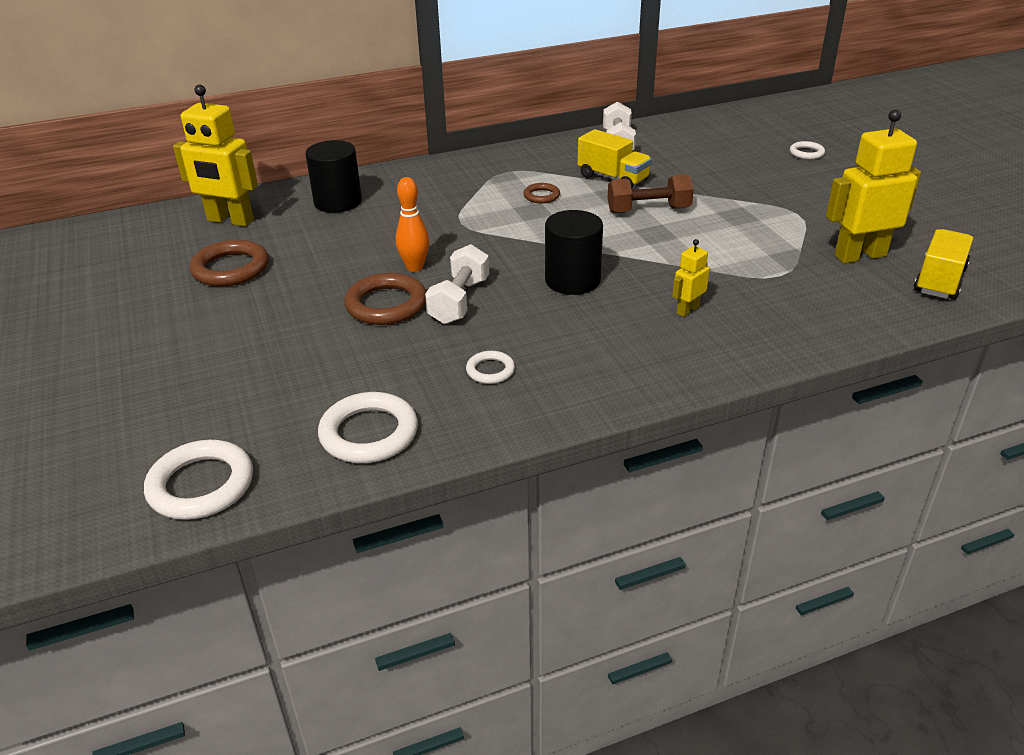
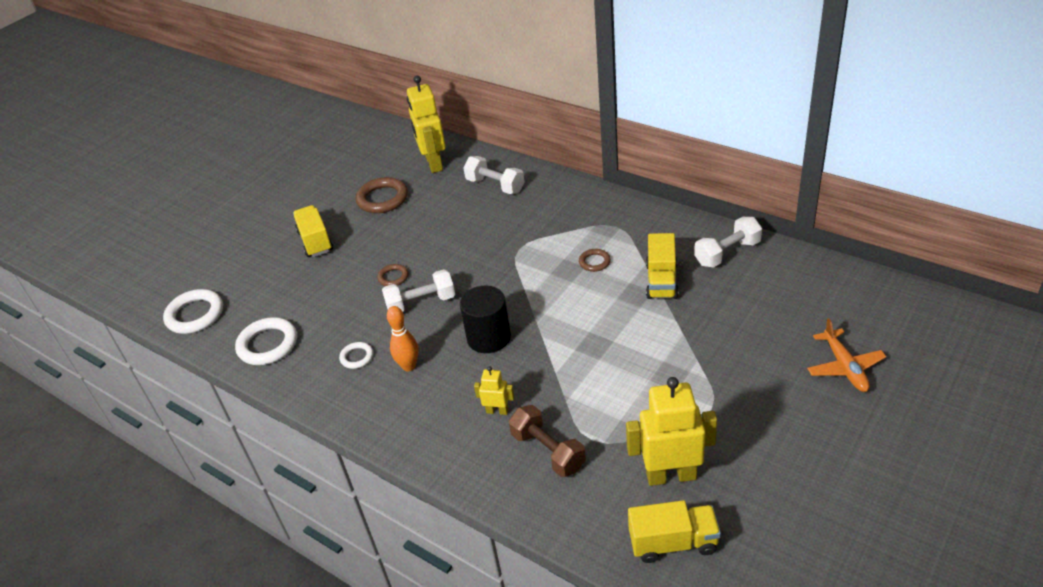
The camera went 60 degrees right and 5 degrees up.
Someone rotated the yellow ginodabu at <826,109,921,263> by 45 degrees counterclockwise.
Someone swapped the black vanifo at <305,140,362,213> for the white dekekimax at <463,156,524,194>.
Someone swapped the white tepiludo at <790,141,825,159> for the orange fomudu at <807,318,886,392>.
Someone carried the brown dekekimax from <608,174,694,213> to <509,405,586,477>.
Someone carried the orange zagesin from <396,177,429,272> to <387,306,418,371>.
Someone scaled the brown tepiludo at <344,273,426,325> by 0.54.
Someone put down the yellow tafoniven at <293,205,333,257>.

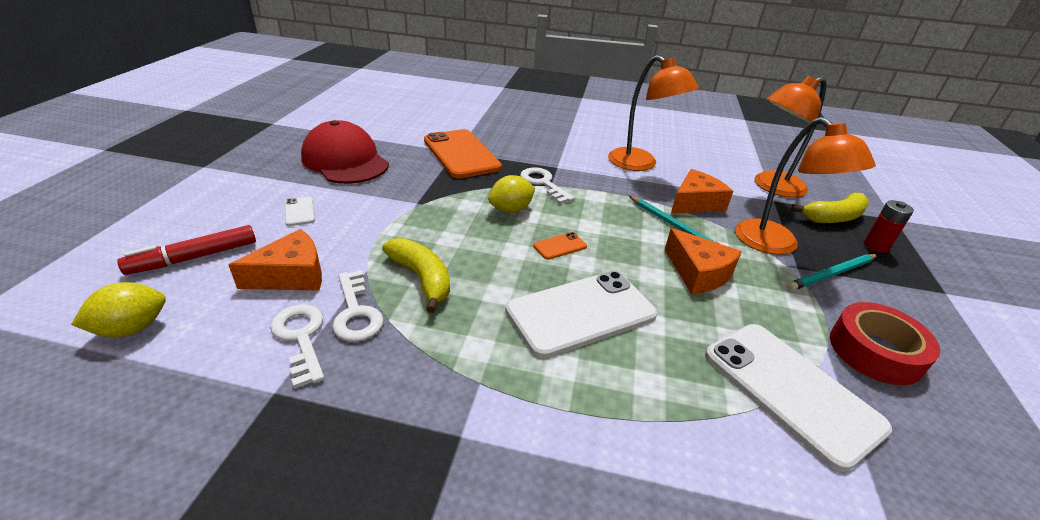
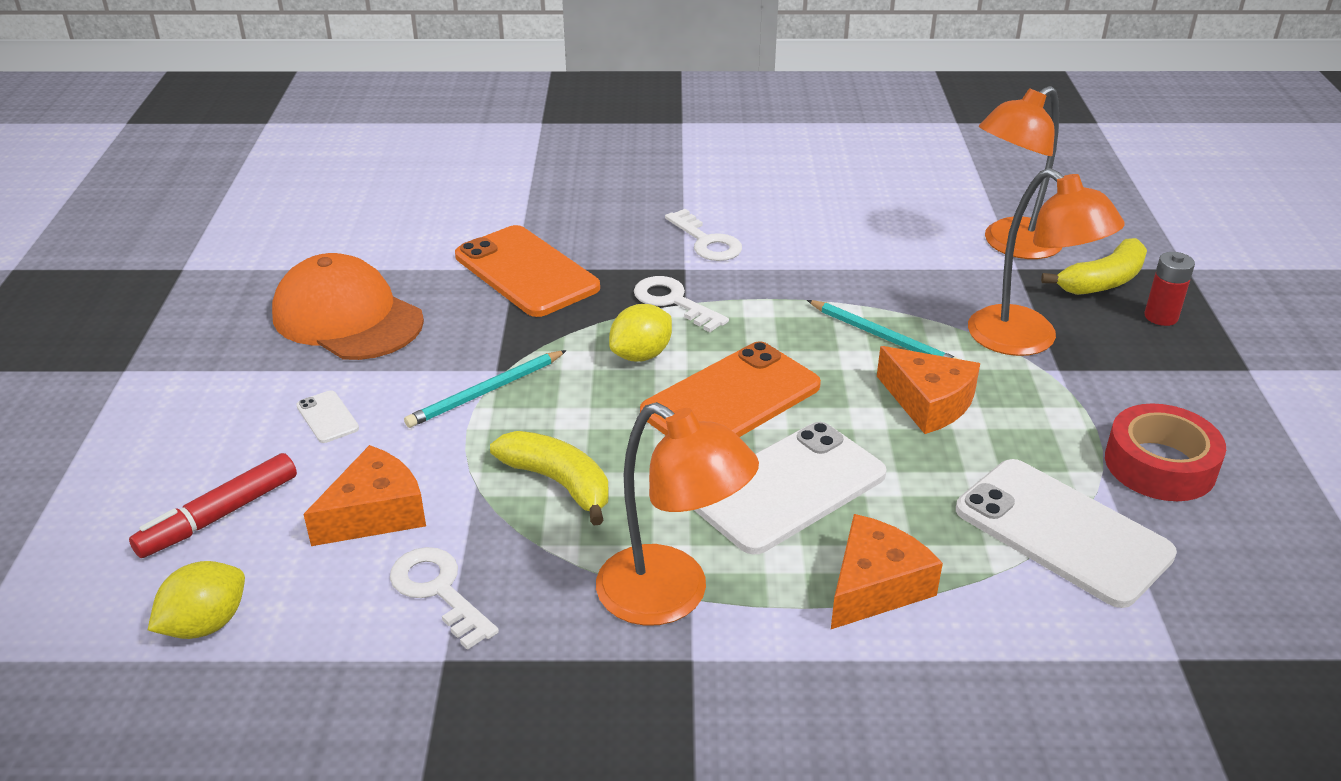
The camera went 10 degrees left and 0 degrees up.
Someone carried the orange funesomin from <608,55,699,171> to <596,402,759,626>.
Someone repainted the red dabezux at <301,120,389,184>, which became the orange dabezux at <272,253,424,360>.
Someone carried the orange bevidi from <671,169,733,213> to <831,514,943,629>.
Someone scaled the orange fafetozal at <533,232,587,260> by 2.39.
Someone carried the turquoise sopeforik from <787,254,877,291> to <404,350,567,428>.
Someone carried the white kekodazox from <332,270,384,342> to <665,209,742,261>.

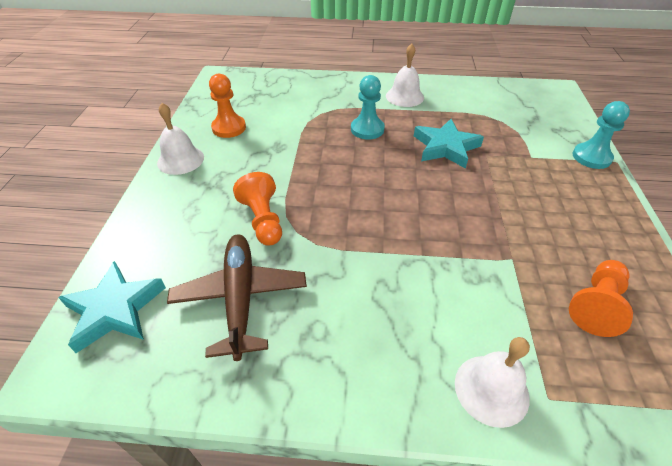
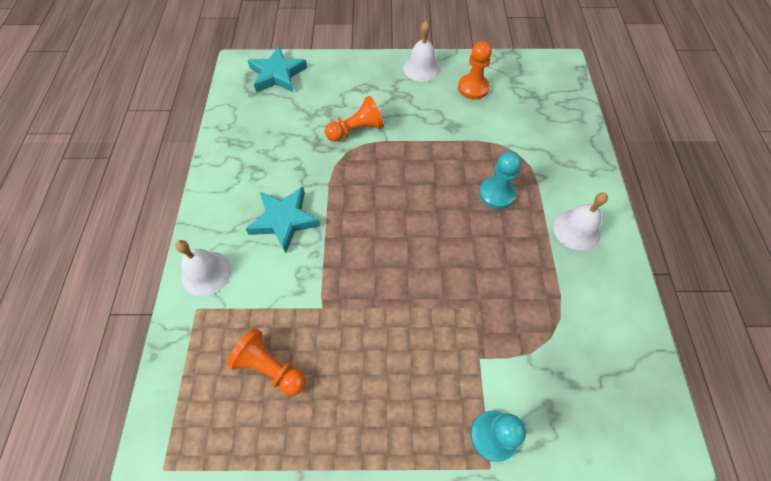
The camera went 85 degrees right and 15 degrees up.
Someone carried the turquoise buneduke from <414,119,484,169> to <246,187,321,253>.
Someone took away the brown fomudu at <167,234,307,361>.

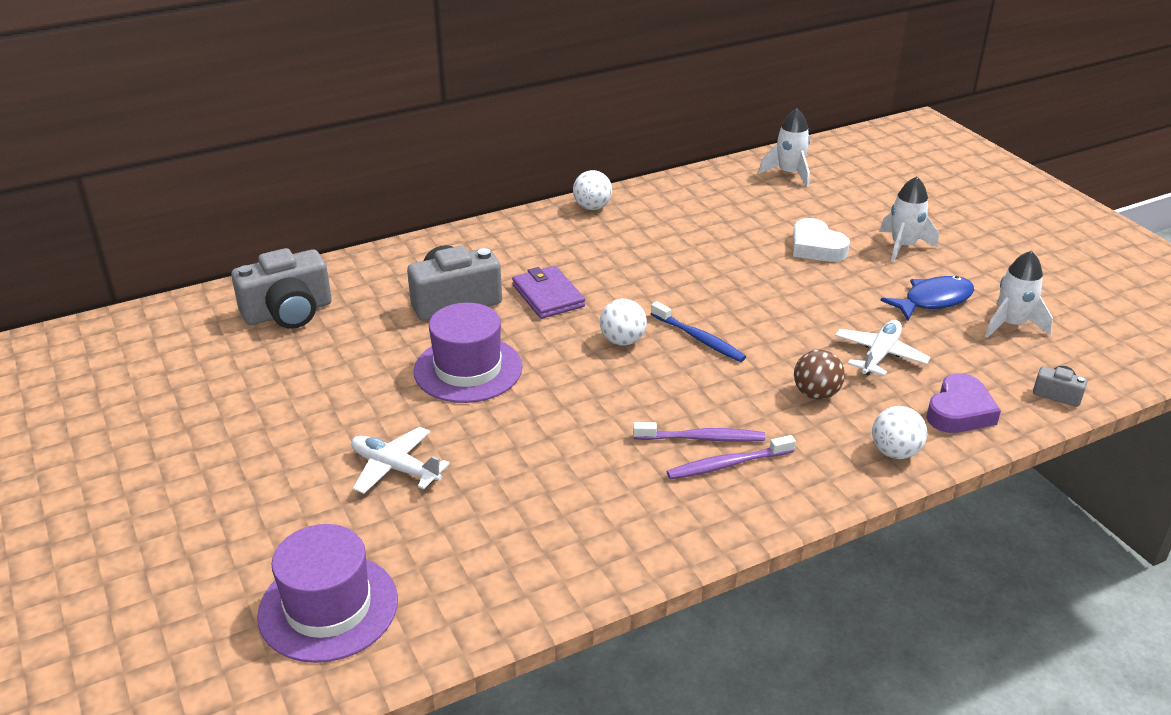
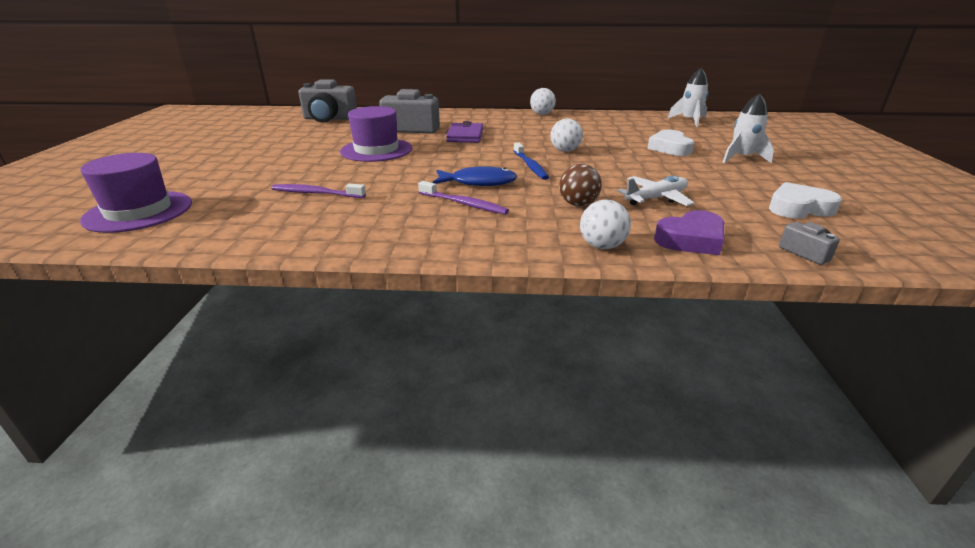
The camera went 30 degrees right and 5 degrees down.
Someone swapped the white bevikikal at <985,251,1053,338> for the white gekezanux at <769,182,842,218>.
Someone carried the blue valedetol from <880,276,974,320> to <432,166,517,186>.
Someone carried the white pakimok from <600,299,647,345> to <550,118,583,152>.
Someone took away the white fomudu at <351,427,450,494>.
Someone carried the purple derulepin from <666,435,796,479> to <271,184,366,198>.

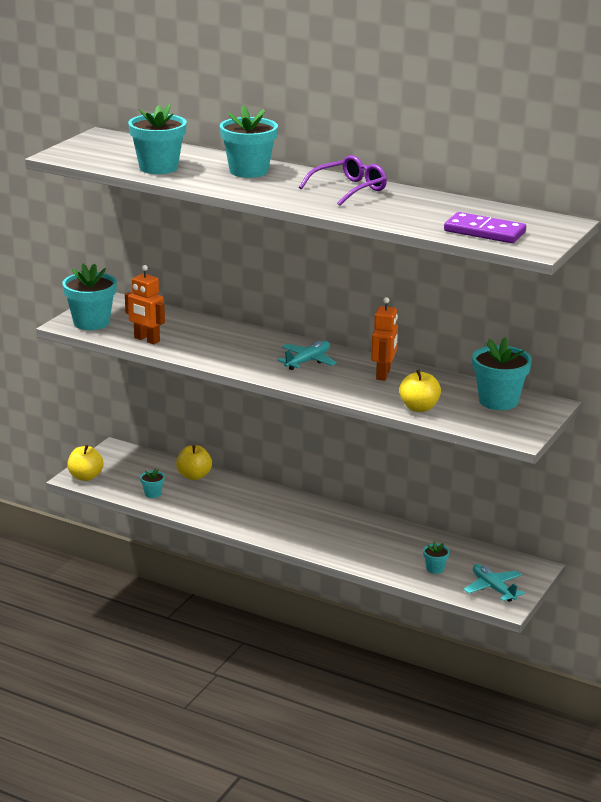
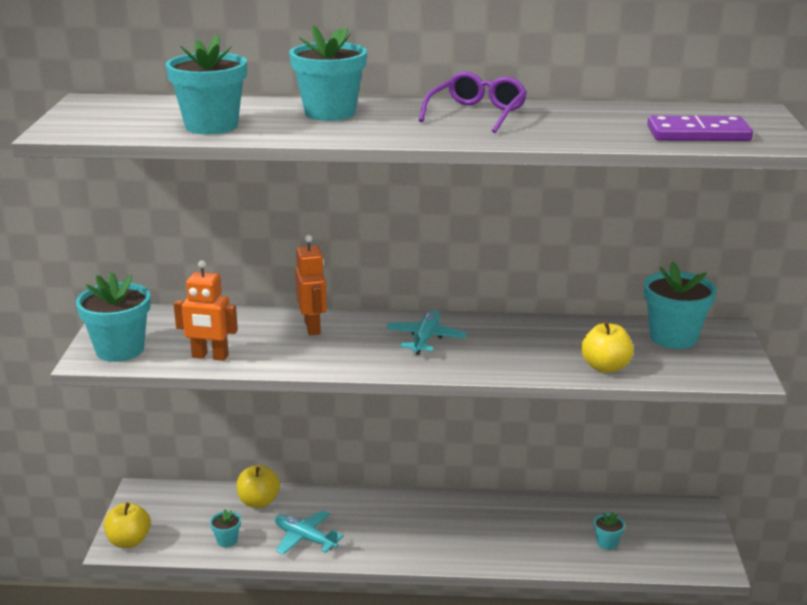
The camera went 25 degrees left and 0 degrees up.
Someone carried the orange ginodabu from <371,297,398,381> to <295,235,327,335>.
Someone carried the turquoise fomudu from <464,564,525,602> to <275,510,344,555>.

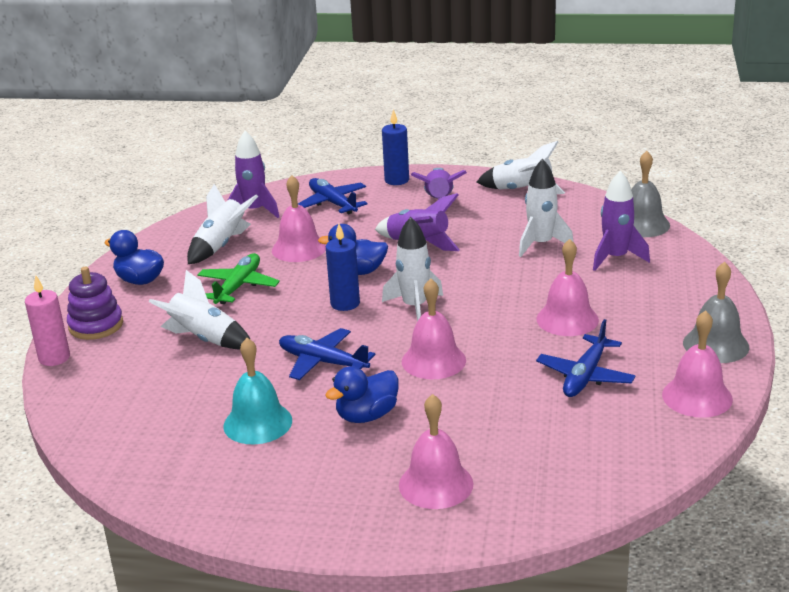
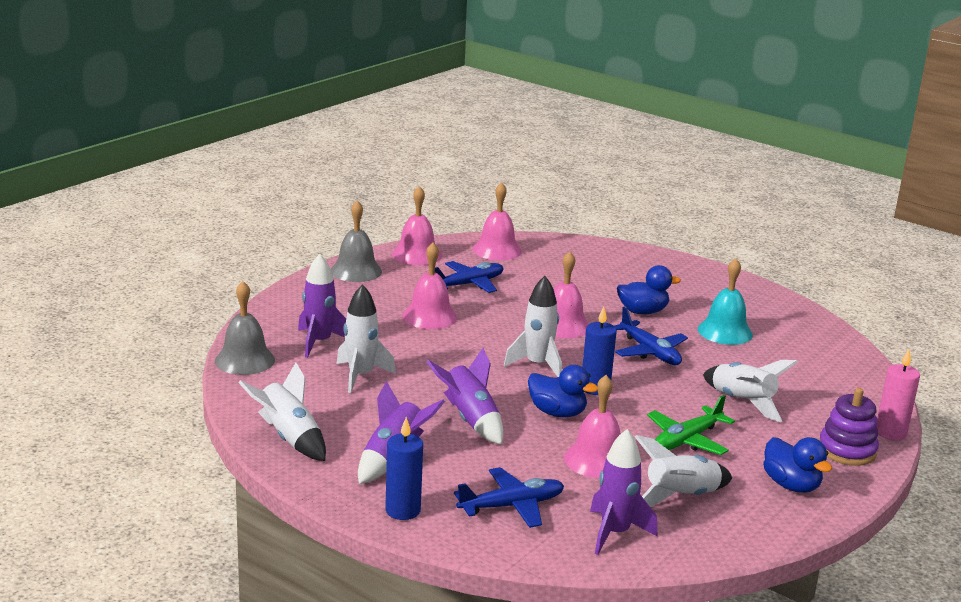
The camera went 155 degrees left and 5 degrees down.
Someone rotated the blue fomudu at <298,178,368,214> by 105 degrees counterclockwise.
Someone carried the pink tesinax from <399,394,473,509> to <473,182,522,260>.

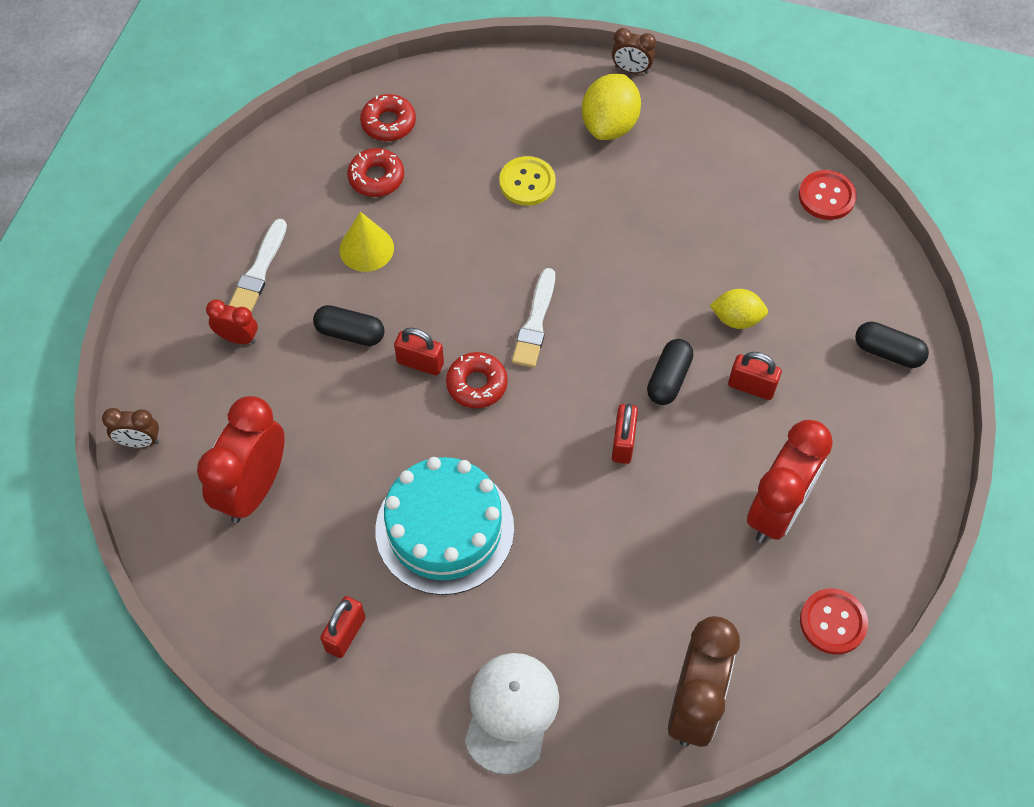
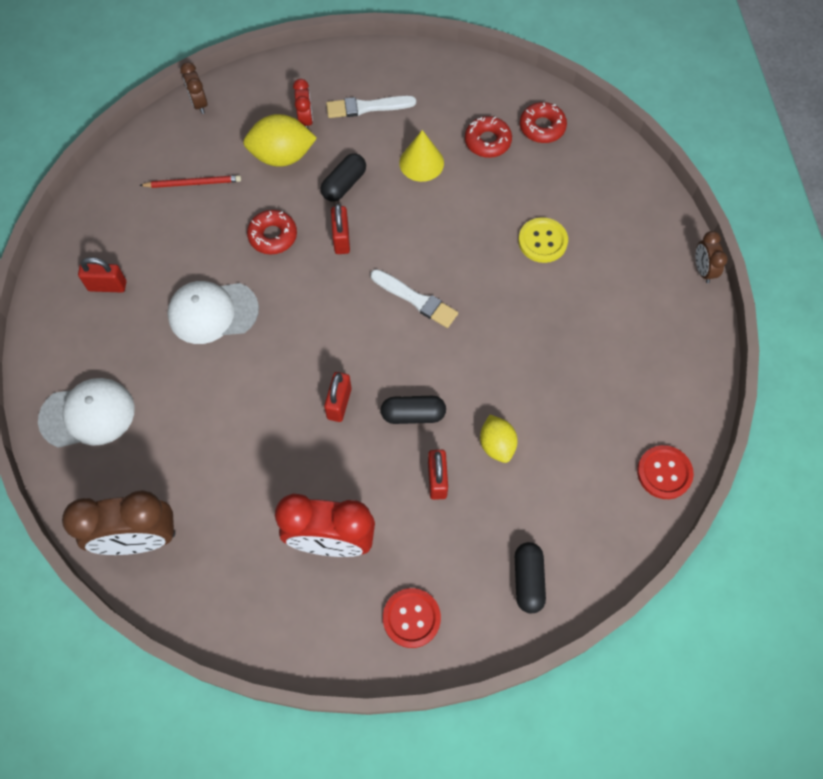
The camera went 65 degrees right and 5 degrees up.
Someone carried the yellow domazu from <582,74,641,140> to <243,114,317,167>.
Someone rotated the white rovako at <512,268,555,368> by 135 degrees counterclockwise.
Someone rotated the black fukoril at <313,305,385,346> by 45 degrees clockwise.
Someone carried the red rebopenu from <446,352,508,408> to <247,210,297,255>.
Someone swapped the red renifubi at <197,396,285,523> for the red sopeforik at <139,175,241,188>.
Someone rotated the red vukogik at <612,404,638,464> by 60 degrees counterclockwise.
Someone swapped the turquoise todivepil at <375,457,514,595> for the white dabezux at <167,281,259,344>.
Someone carried the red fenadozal from <800,588,868,655> to <383,588,441,648>.

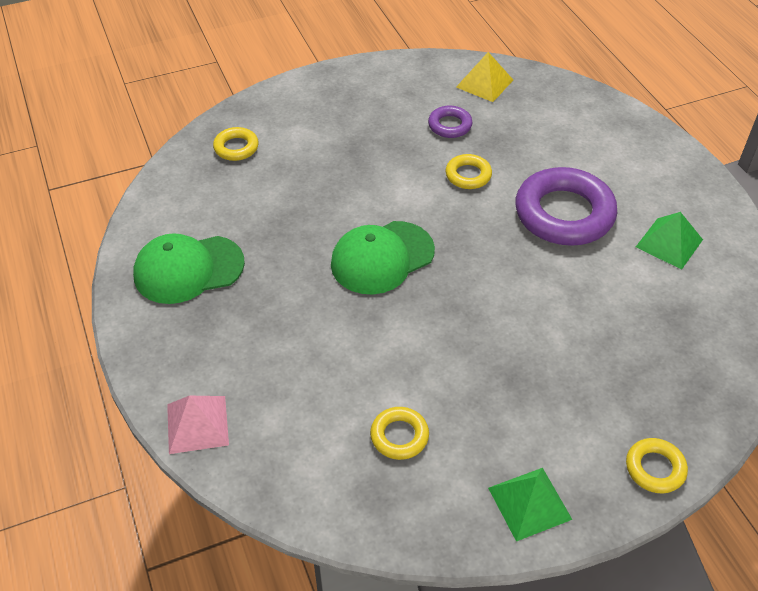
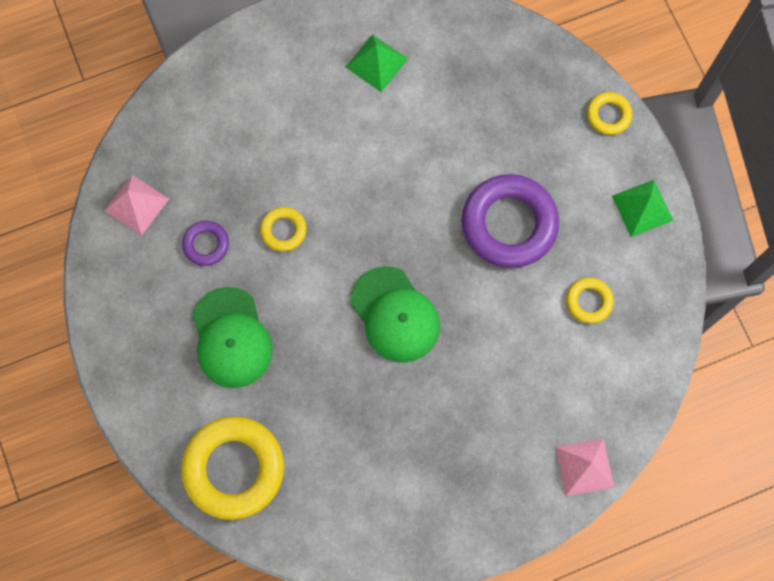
The camera went 90 degrees left and 25 degrees up.
Someone repainted the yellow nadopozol at <456,52,513,102>, which became the pink nadopozol at <105,175,169,236>.
Someone scaled the yellow tepiludo at <213,127,259,161> by 2.08.
Someone carried the purple tepiludo from <515,167,617,246> to <462,174,559,268>.
Someone carried the green dabezux from <133,233,245,304> to <192,287,273,388>.

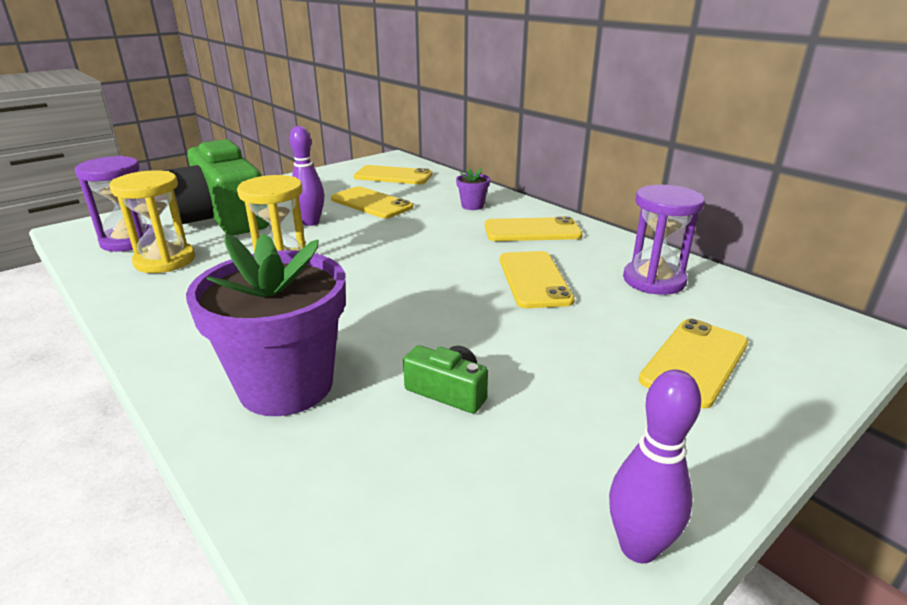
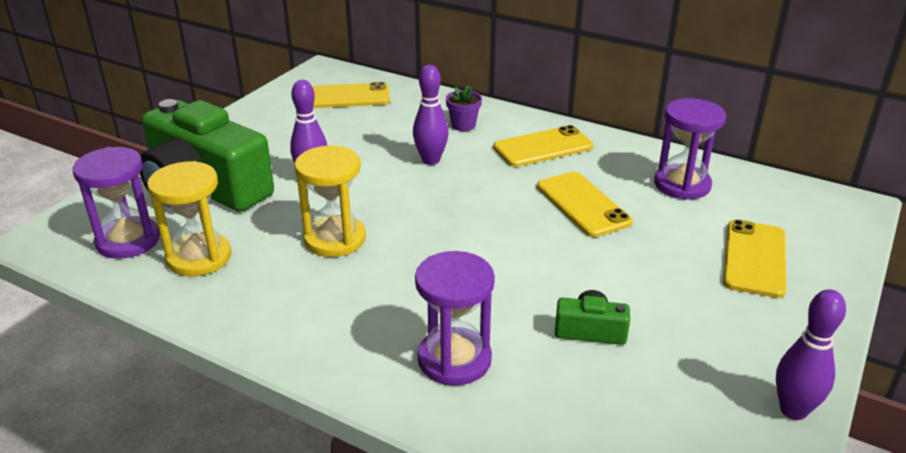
The camera went 20 degrees left and 5 degrees up.
Someone took away the yellow fafetozal at <331,186,413,218>.
Someone swapped the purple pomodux at <186,233,346,416> for the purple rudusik at <415,251,495,386>.
Someone put down the purple zagesin at <413,65,449,165>.

